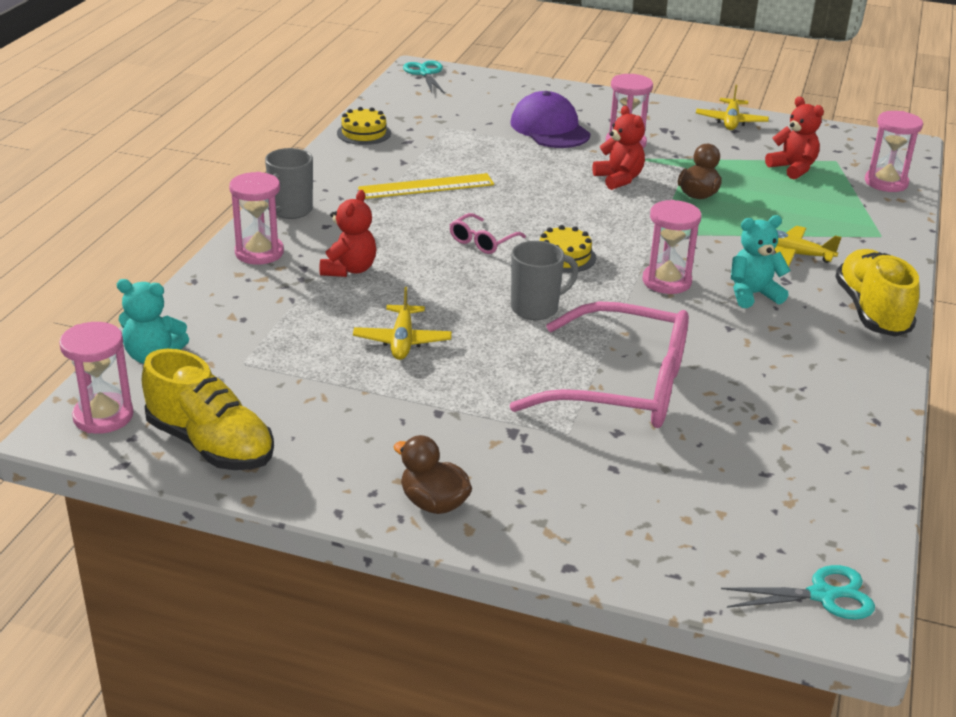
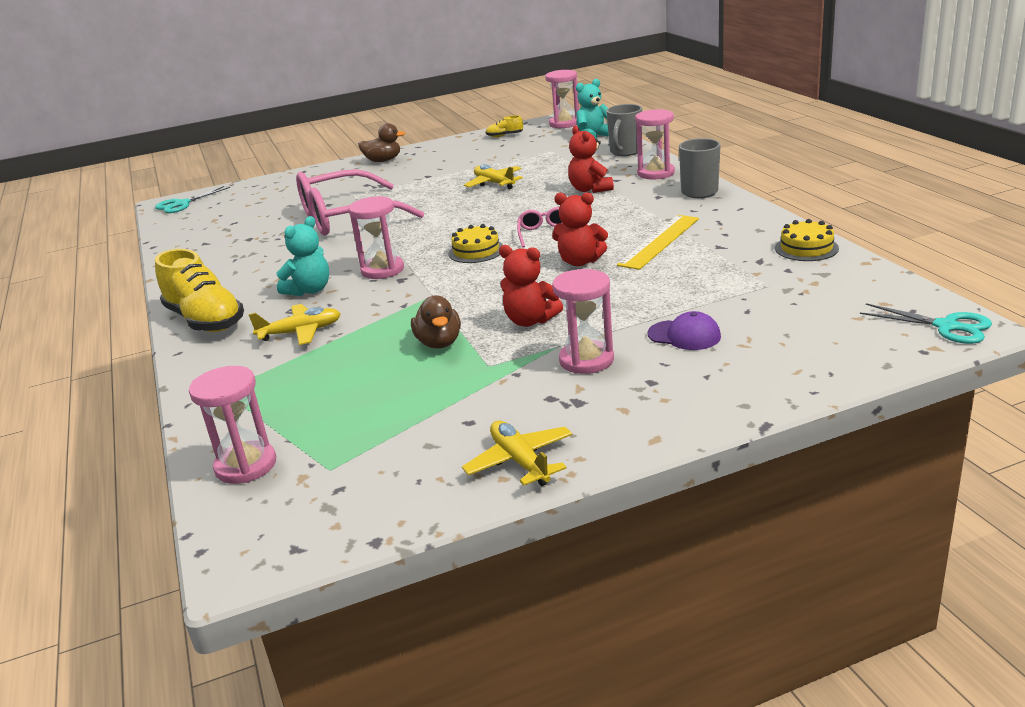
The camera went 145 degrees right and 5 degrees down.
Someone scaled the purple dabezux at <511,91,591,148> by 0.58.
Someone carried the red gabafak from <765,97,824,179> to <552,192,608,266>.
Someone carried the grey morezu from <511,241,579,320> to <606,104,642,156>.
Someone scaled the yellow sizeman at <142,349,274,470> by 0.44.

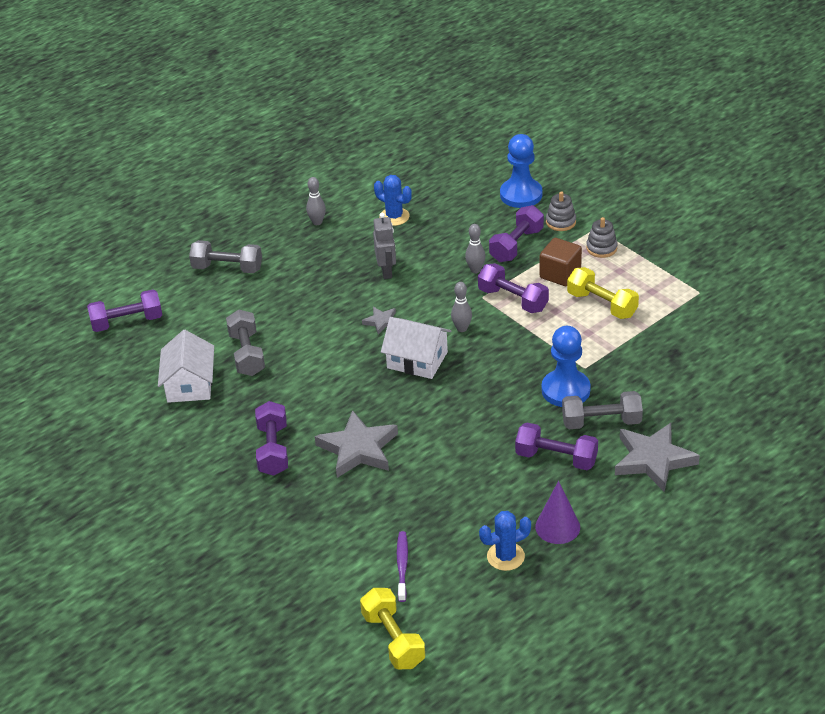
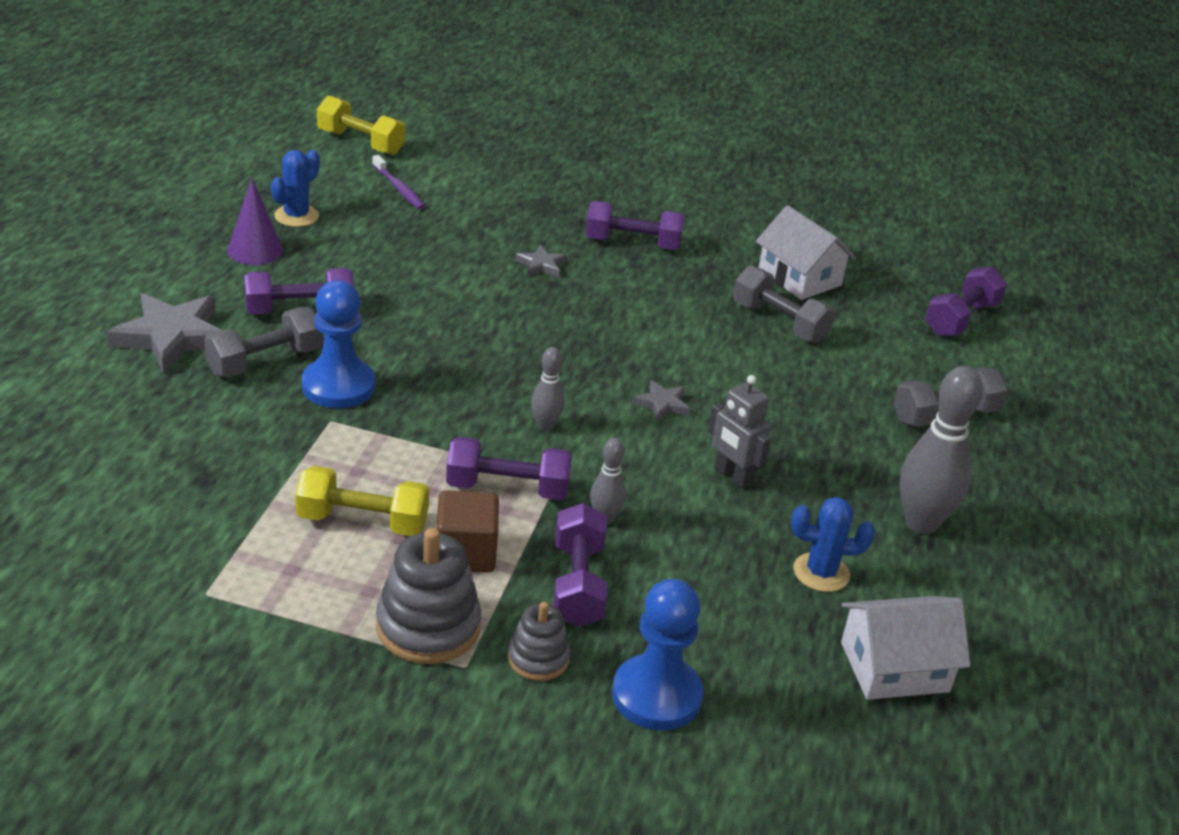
The camera went 140 degrees right and 5 degrees down.
Someone scaled the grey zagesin at <306,177,326,225> by 1.92.
Someone scaled the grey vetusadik at <586,217,618,258> by 1.70.
Someone carried the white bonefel from <381,317,451,379> to <841,596,971,700>.
Someone rotated the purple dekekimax at <255,401,288,476> by 45 degrees counterclockwise.
Someone scaled the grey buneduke at <315,410,398,478> by 0.49.

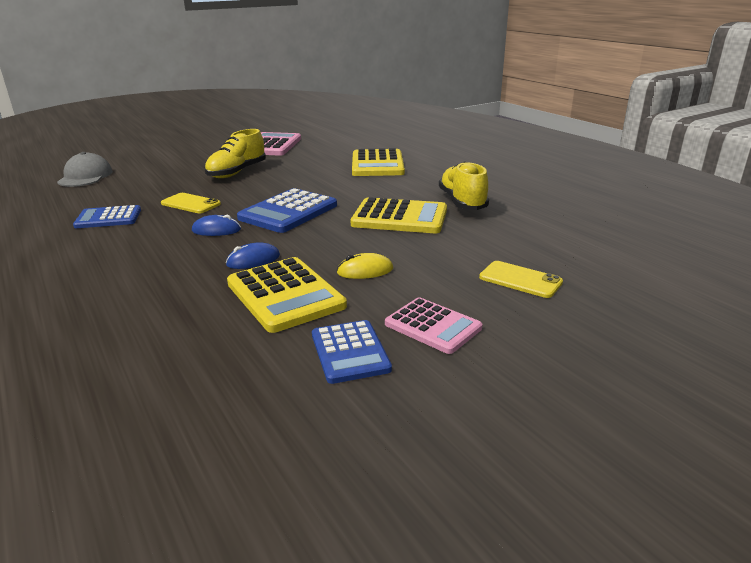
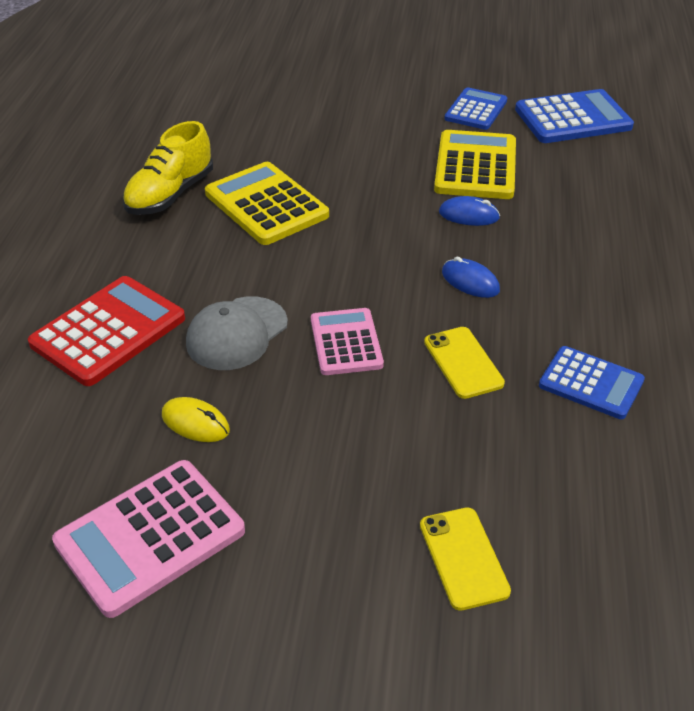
The camera went 140 degrees left and 15 degrees up.
Someone took away the yellow sizeman at <205,129,266,178>.
Someone repainted the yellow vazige at <352,148,405,176>, which became the red vazige at <28,276,185,386>.
Someone carried the grey dabezux from <57,152,113,187> to <186,296,288,370>.
Someone carried the blue vazige from <237,188,337,233> to <515,89,634,143>.
Someone carried the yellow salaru from <337,253,393,279> to <162,397,230,442>.
Someone carried the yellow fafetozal from <479,261,563,298> to <420,507,511,611>.
Someone carried the pink vazige from <385,297,482,354> to <311,308,384,375>.

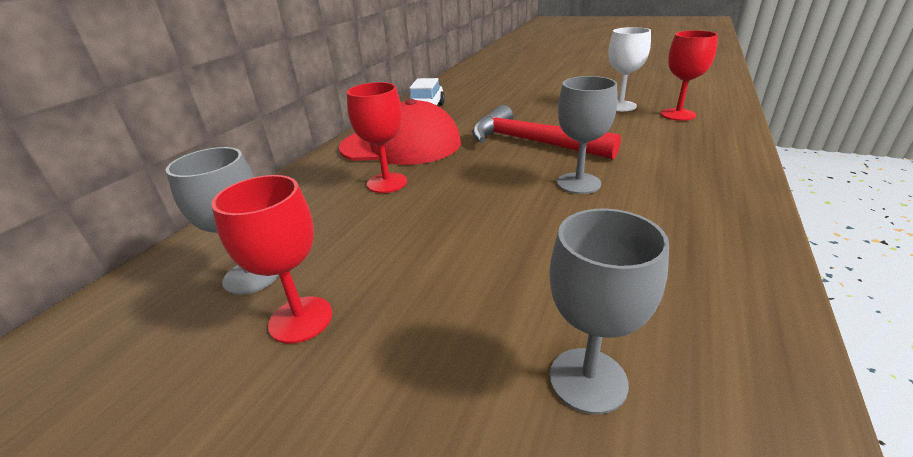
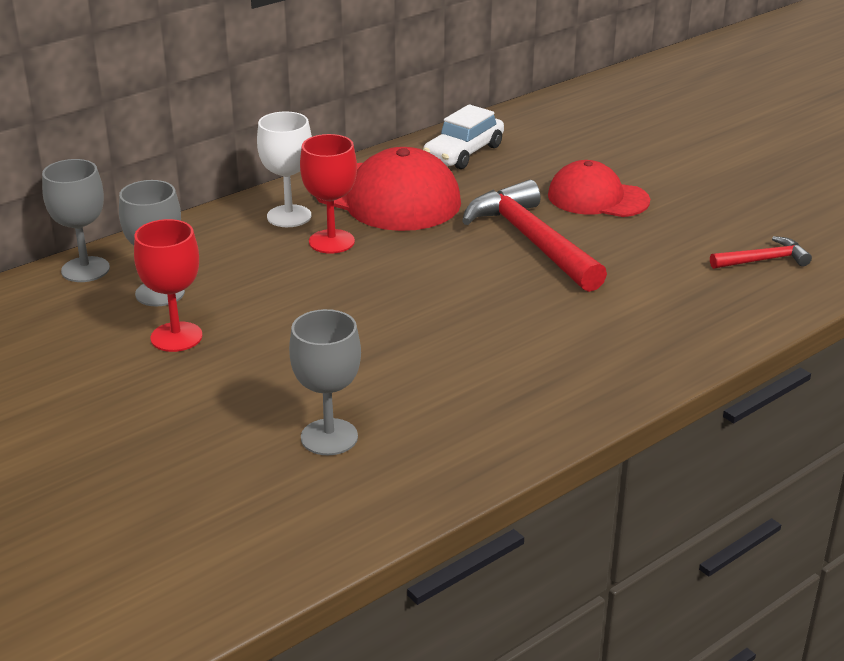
The camera went 25 degrees right and 0 degrees up.
Someone carried the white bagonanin from <609,27,651,111> to <257,111,312,227>.
Someone swapped the red bagonanin at <661,30,718,121> for the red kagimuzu at <710,236,812,269>.
Someone carried the grey bagonanin from <557,76,618,194> to <42,159,110,282>.
Someone put down the red dabezux at <548,160,650,217>.

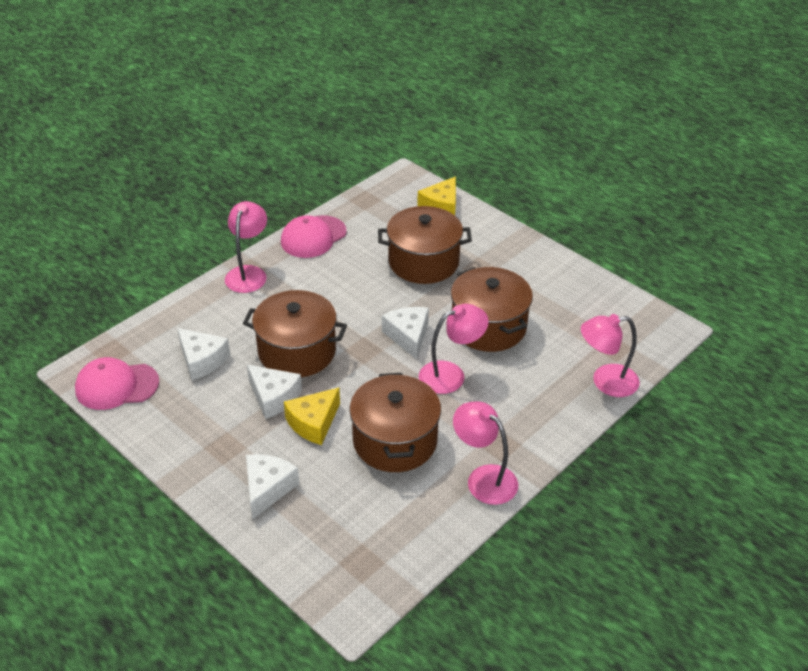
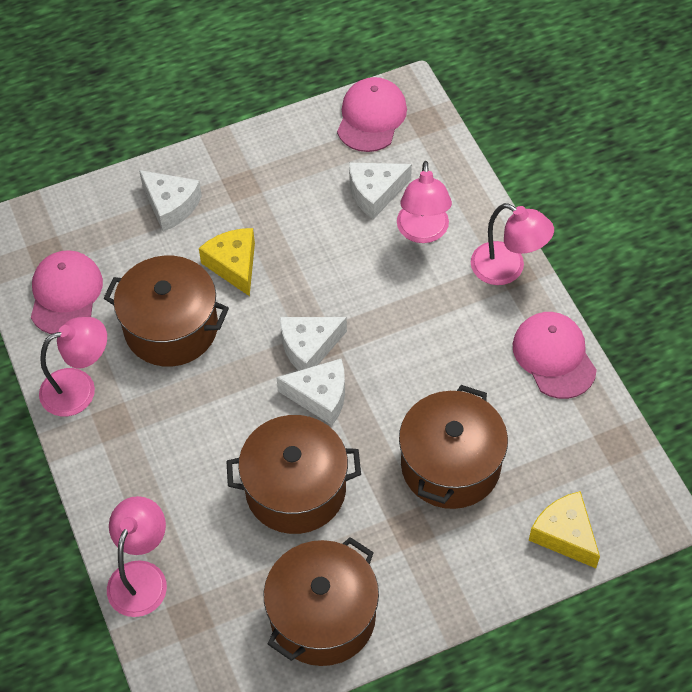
The camera went 115 degrees right and 15 degrees up.
Someone carried the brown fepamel from <243,290,347,377> to <264,537,379,666>.
Someone carried the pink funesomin from <419,304,489,394> to <397,161,452,243>.
Someone carried the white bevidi from <247,365,302,419> to <280,317,347,371>.
Someone put down the pink dabezux at <31,250,103,334>.

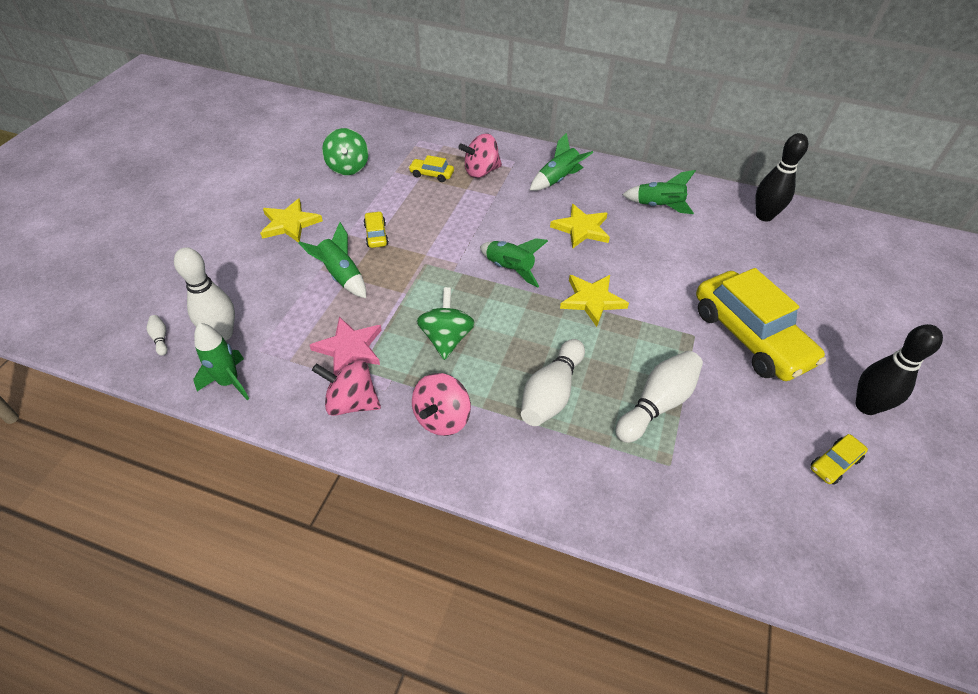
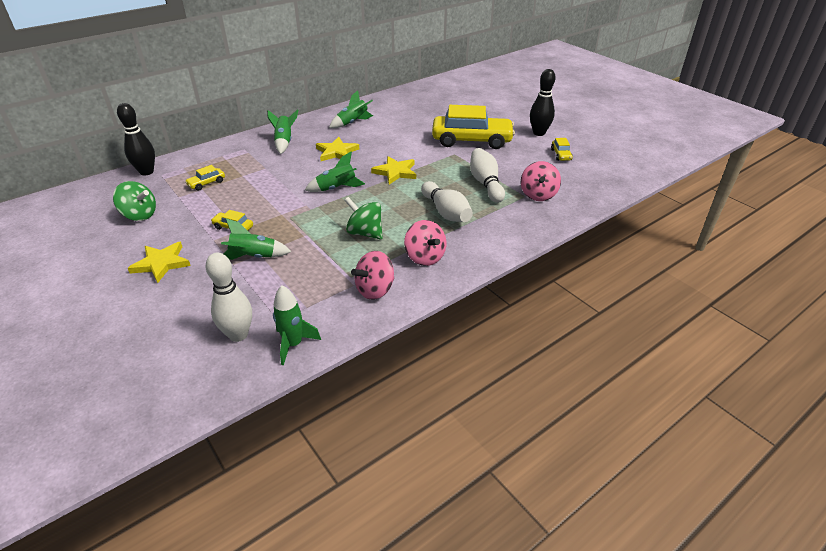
The camera went 55 degrees left and 10 degrees down.
Someone carried the black zagesin from <755,133,808,221> to <117,103,155,176>.
Someone carried the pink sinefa from <458,134,502,178> to <521,161,561,201>.
Someone took away the white zagesin at <147,315,168,356>.
Someone took away the pink buneduke at <310,317,382,375>.

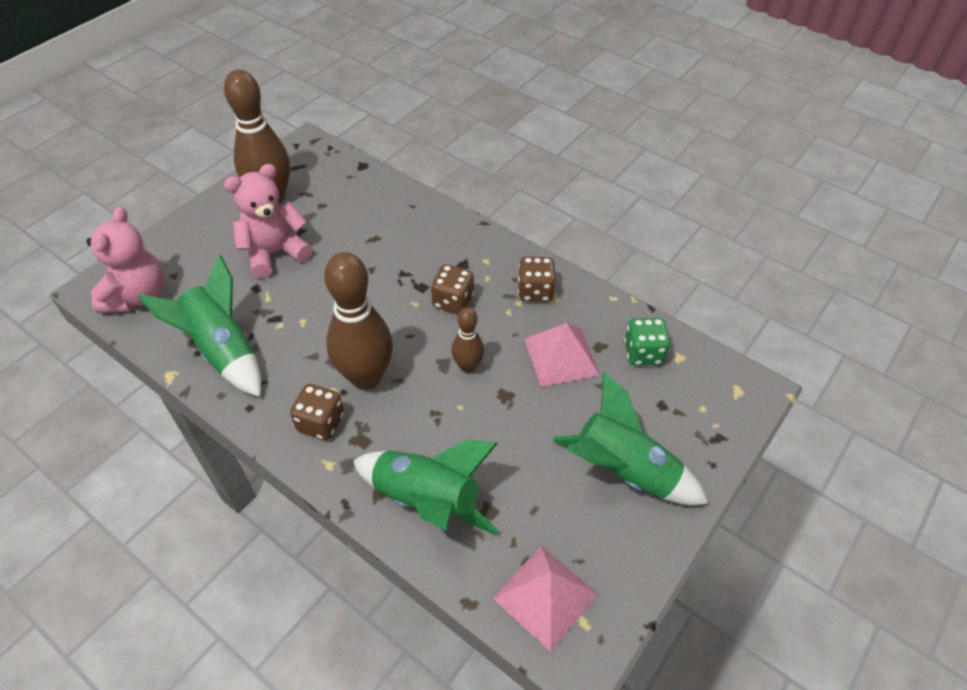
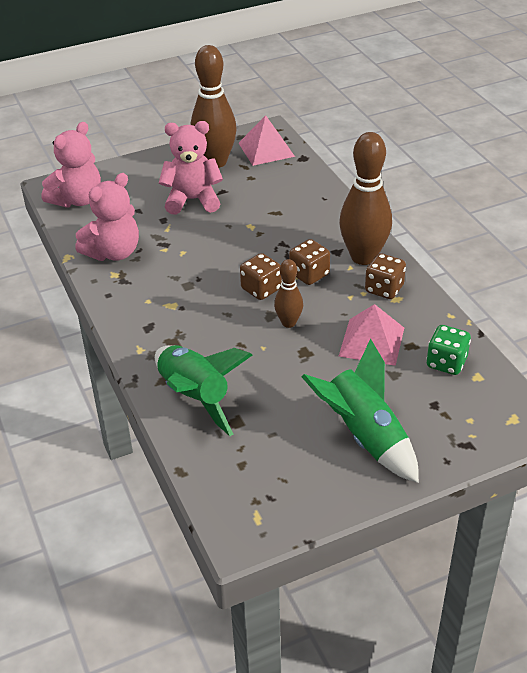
The camera went 30 degrees right and 10 degrees down.
Someone carried the brown zagesin from <324,252,393,390> to <339,132,392,265>.
Someone swapped the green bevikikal at <138,255,262,397> for the pink gabafak at <75,173,139,261>.
Someone carried the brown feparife from <290,384,344,440> to <240,253,282,300>.
Someone carried the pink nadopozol from <492,546,599,652> to <239,115,295,166>.

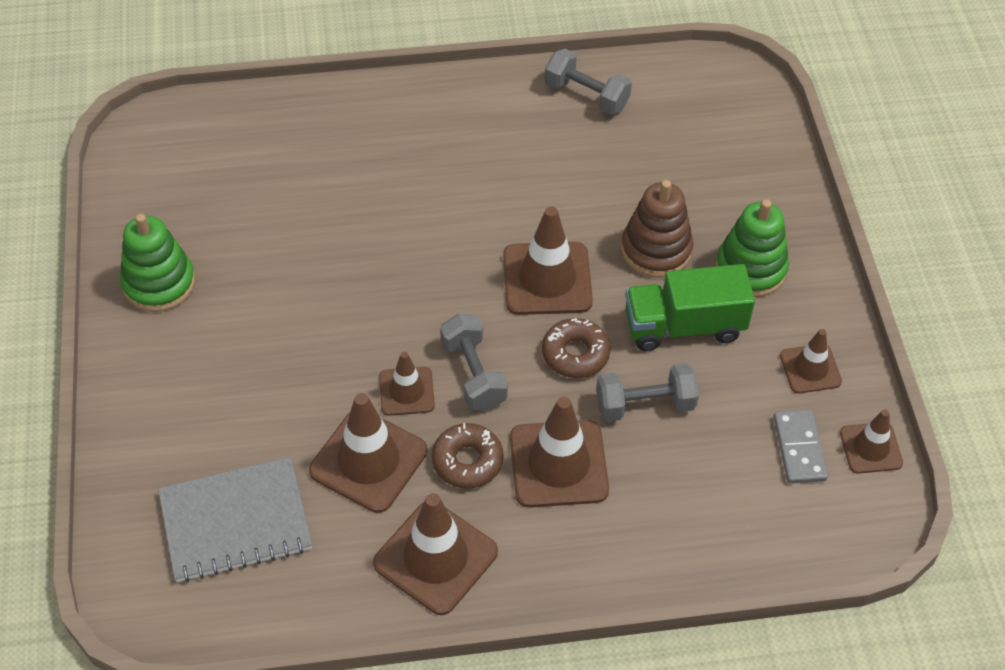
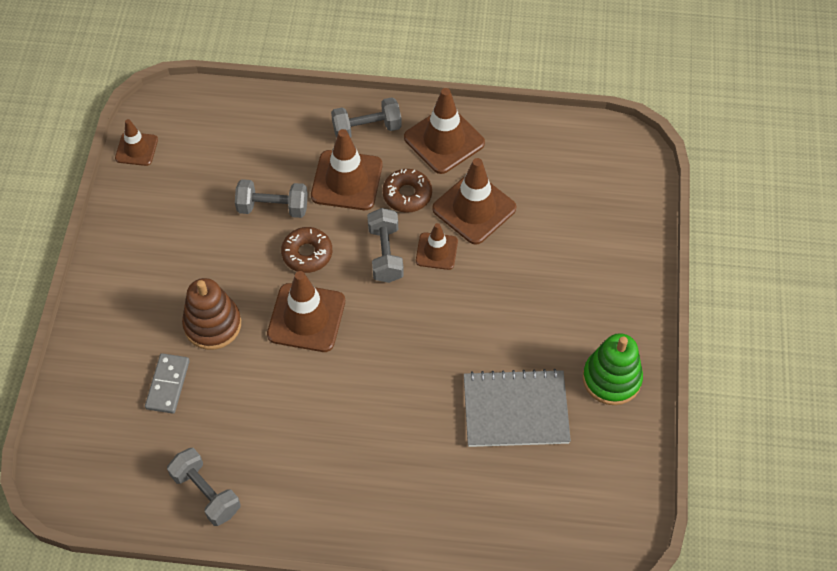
The camera went 165 degrees left and 5 degrees up.
Someone took away the green vetusadik at <715,199,789,297>.
Someone took away the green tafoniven at <625,264,755,351>.
Someone took away the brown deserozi at <780,329,842,394>.
Someone carried the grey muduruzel from <774,409,828,484> to <145,353,190,414>.
Someone carried the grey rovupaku from <158,457,312,582> to <464,369,571,447>.
Someone put down the grey dekekimax at <331,97,402,138>.

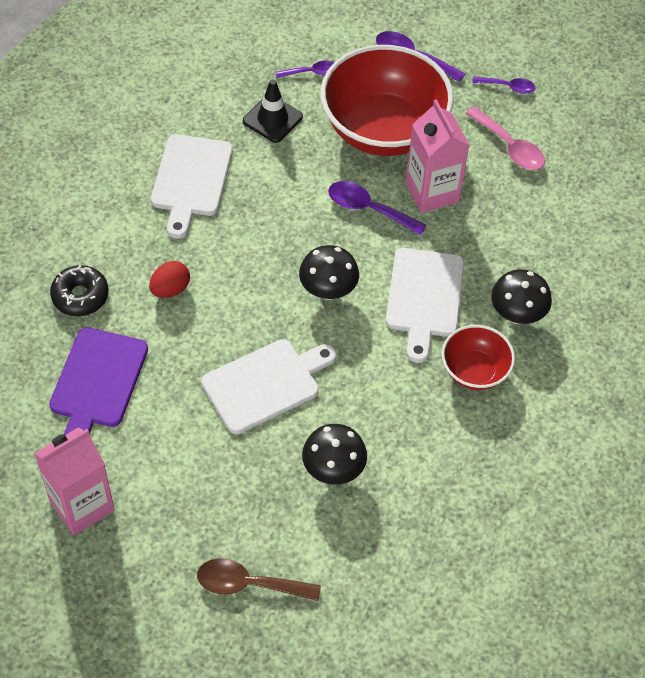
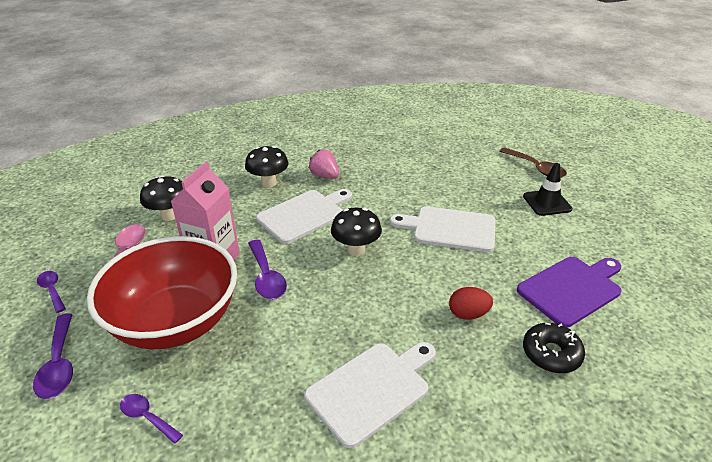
The camera went 135 degrees left and 20 degrees down.
Someone carried the black deserozi from <243,79,303,143> to <523,163,572,216>.
Someone swapped the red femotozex at <442,325,515,390> for the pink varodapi at <308,150,339,179>.
Someone carried the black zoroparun from <302,424,367,485> to <140,176,183,221>.
Someone took away the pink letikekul at <34,427,115,535>.

